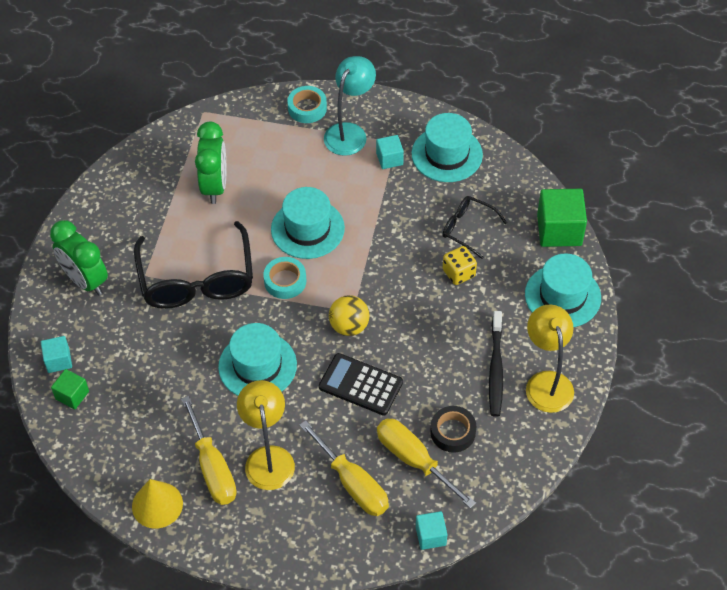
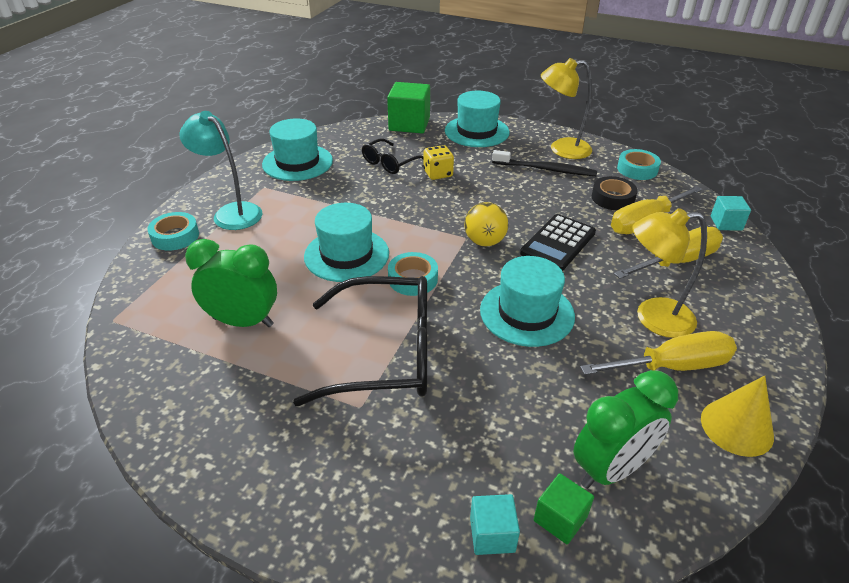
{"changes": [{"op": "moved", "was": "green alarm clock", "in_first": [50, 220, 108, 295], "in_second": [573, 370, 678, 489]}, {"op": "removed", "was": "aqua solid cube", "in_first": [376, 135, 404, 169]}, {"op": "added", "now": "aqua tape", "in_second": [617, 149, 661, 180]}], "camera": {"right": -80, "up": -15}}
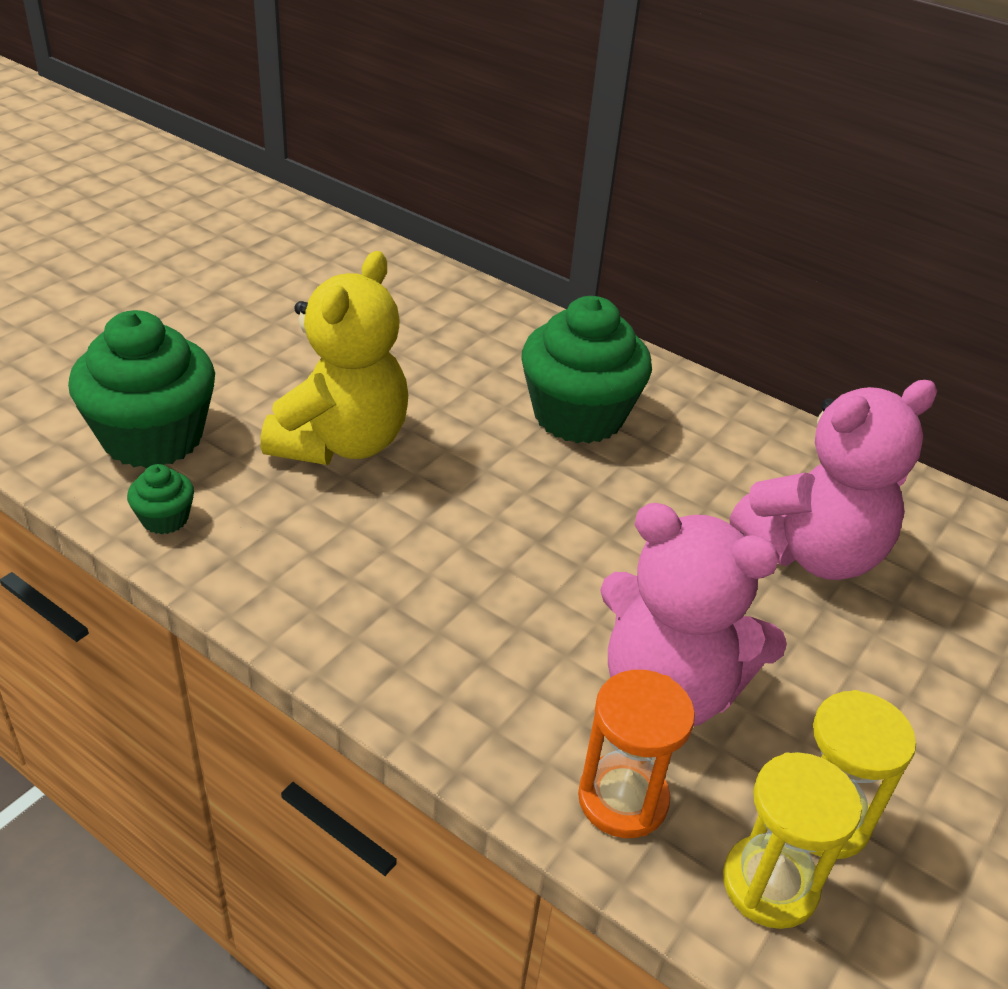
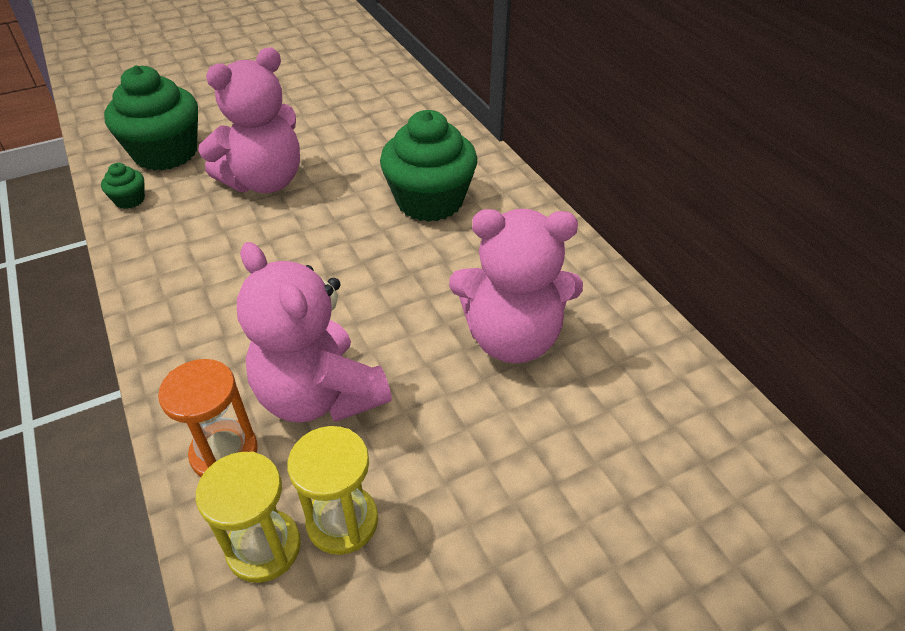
{"changes": [{"op": "recoloured", "was": "bright yellow teddy bear", "now": "rose-pink teddy bear", "in_first": [261, 251, 408, 465], "in_second": [198, 48, 300, 193]}], "camera": {"right": 30, "up": 5}}
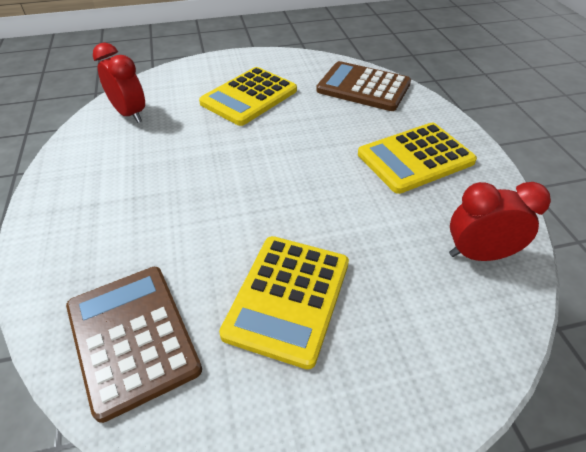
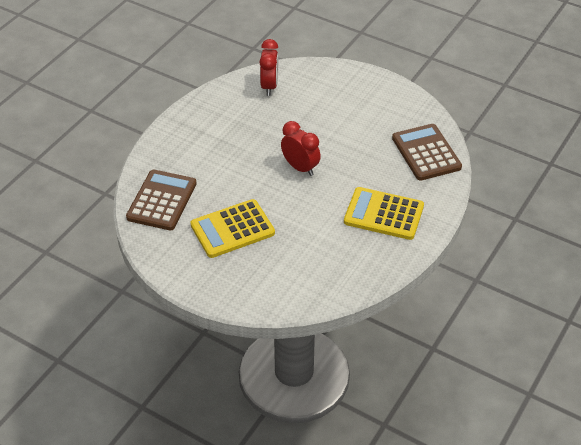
{"changes": [{"op": "removed", "was": "bright yellow adding machine", "in_first": [199, 67, 297, 126]}, {"op": "moved", "was": "crimson alarm clock", "in_first": [449, 182, 551, 261], "in_second": [281, 121, 321, 176]}], "camera": {"right": 45, "up": 0}}
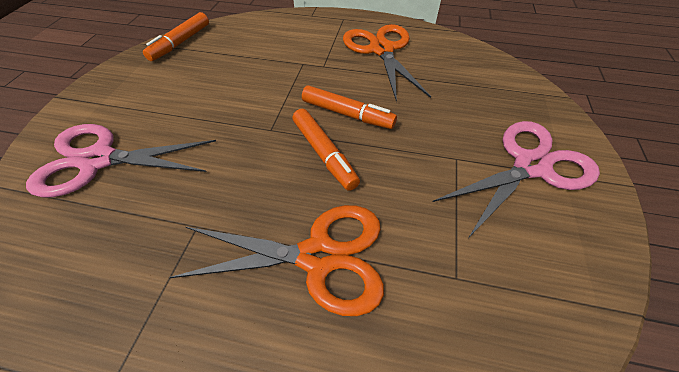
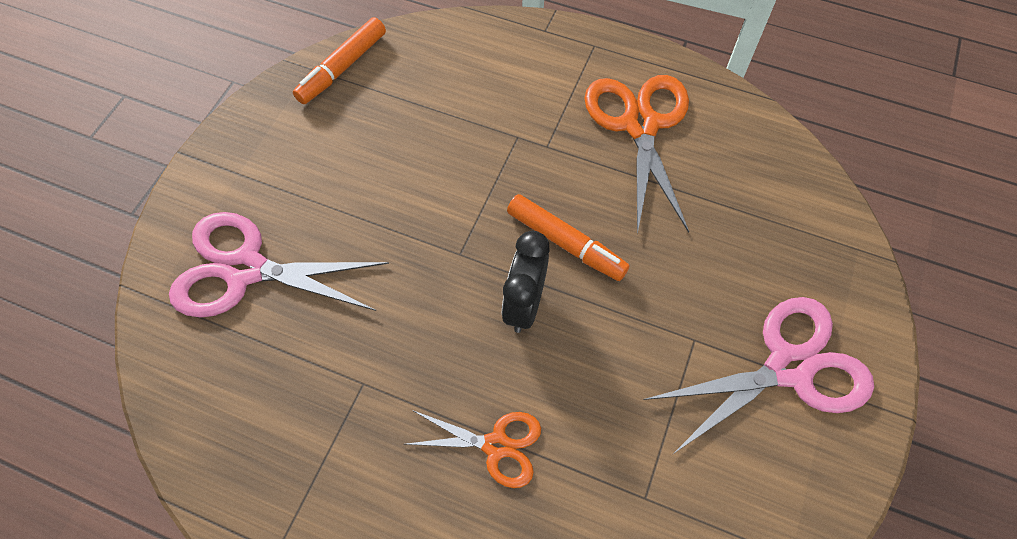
{"changes": [{"op": "resized", "was": "orange shears", "in_first": [169, 205, 384, 316], "in_second": [406, 410, 541, 488], "ratio": 0.58}, {"op": "replaced", "was": "orange marker pen", "now": "ebony alarm clock", "in_first": [292, 109, 360, 191], "in_second": [502, 231, 550, 333]}], "camera": {"right": 10, "up": 10}}
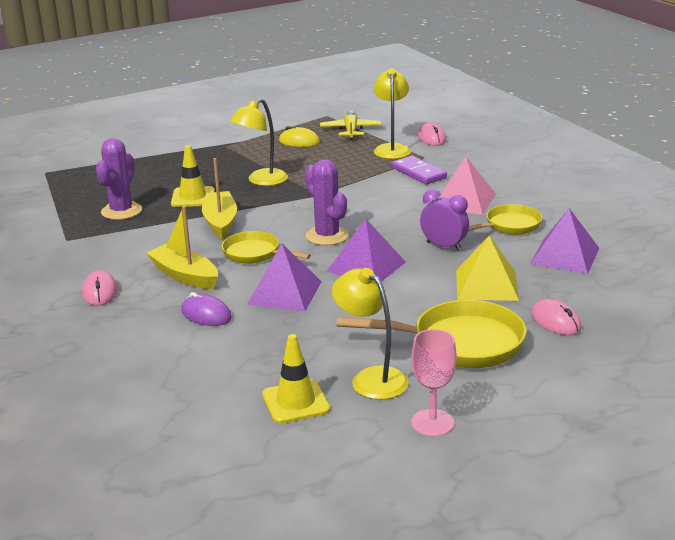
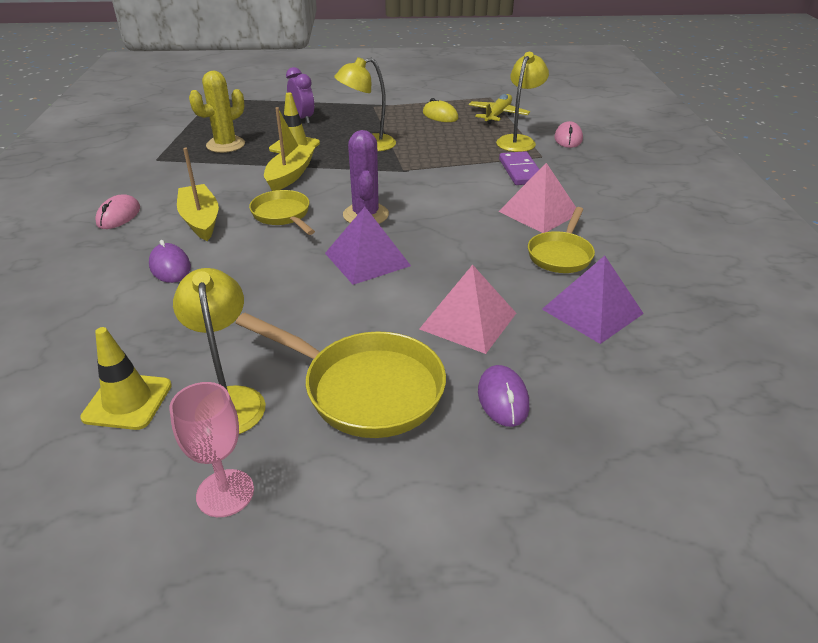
{"changes": [{"op": "recoloured", "was": "purple prickly plant", "now": "bright yellow prickly plant", "in_first": [96, 138, 142, 220], "in_second": [189, 71, 245, 153]}, {"op": "removed", "was": "purple pyramid", "in_first": [247, 244, 322, 311]}, {"op": "moved", "was": "purple alarm clock", "in_first": [420, 189, 469, 251], "in_second": [286, 67, 314, 124]}, {"op": "recoloured", "was": "bright yellow pyramid", "now": "rose-pink pyramid", "in_first": [456, 236, 519, 301], "in_second": [419, 265, 516, 354]}, {"op": "turned", "was": "bright yellow pan", "in_first": [468, 204, 542, 235], "in_second": [528, 207, 595, 273], "clockwise": 120}, {"op": "recoloured", "was": "rose-pink computer mouse", "now": "purple computer mouse", "in_first": [531, 299, 582, 335], "in_second": [478, 365, 529, 427]}], "camera": {"right": 25, "up": 10}}
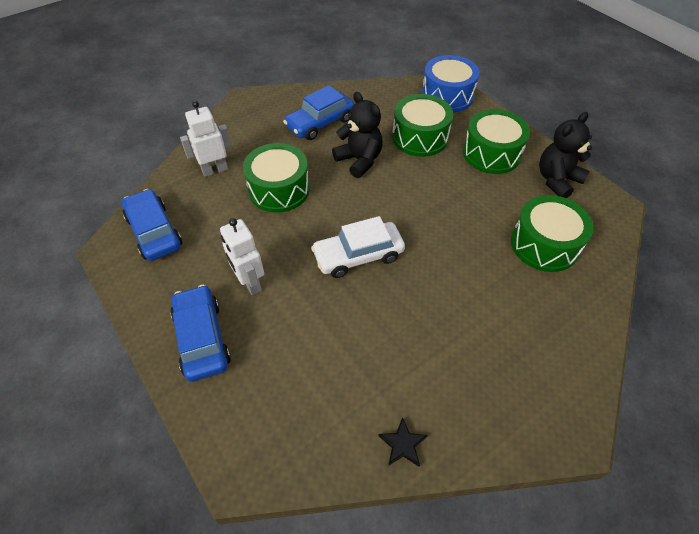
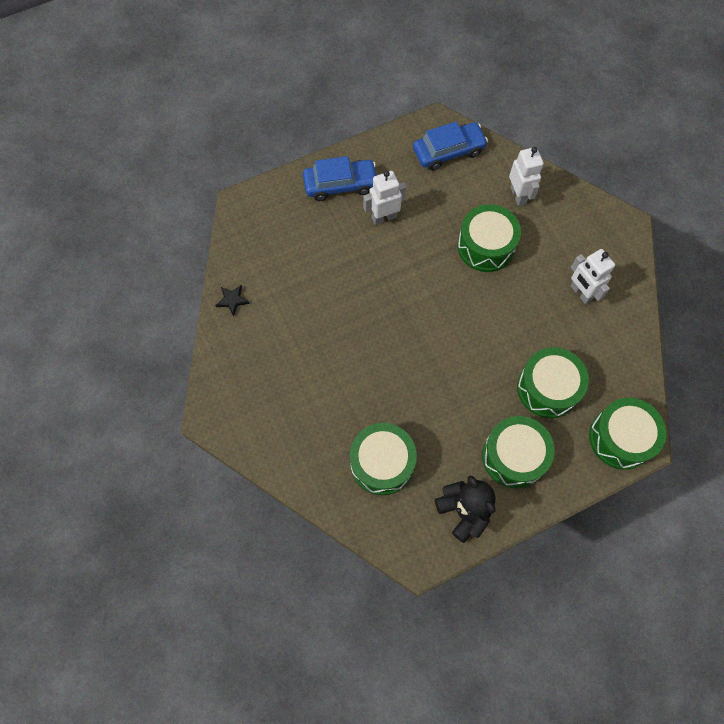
{"changes": [{"op": "replaced", "was": "blue car", "now": "snow-white toy robot", "in_first": [283, 85, 354, 140], "in_second": [570, 249, 615, 304]}, {"op": "removed", "was": "snow-white car", "in_first": [311, 216, 405, 278]}, {"op": "removed", "was": "ebony teddy bear", "in_first": [332, 92, 383, 178]}, {"op": "recoloured", "was": "blue toy drum", "now": "green toy drum", "in_first": [422, 55, 480, 112], "in_second": [589, 398, 666, 470]}], "camera": {"right": 100, "up": 15}}
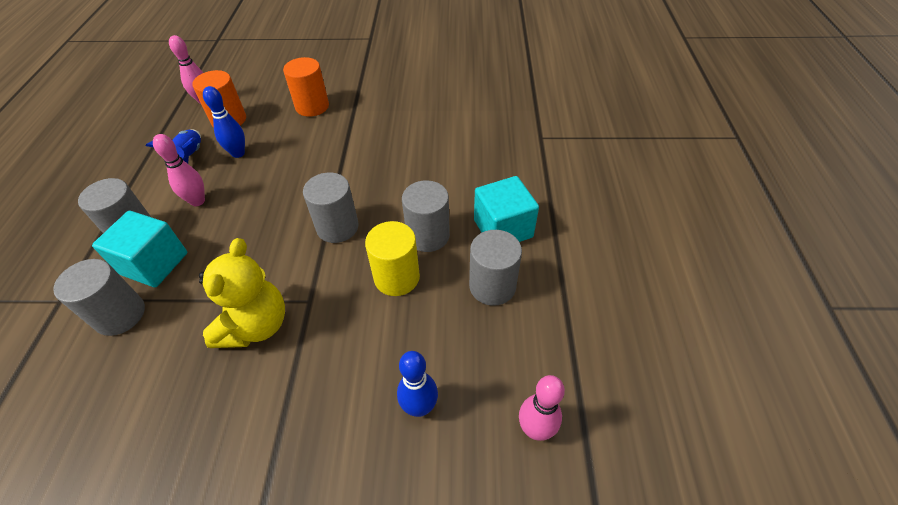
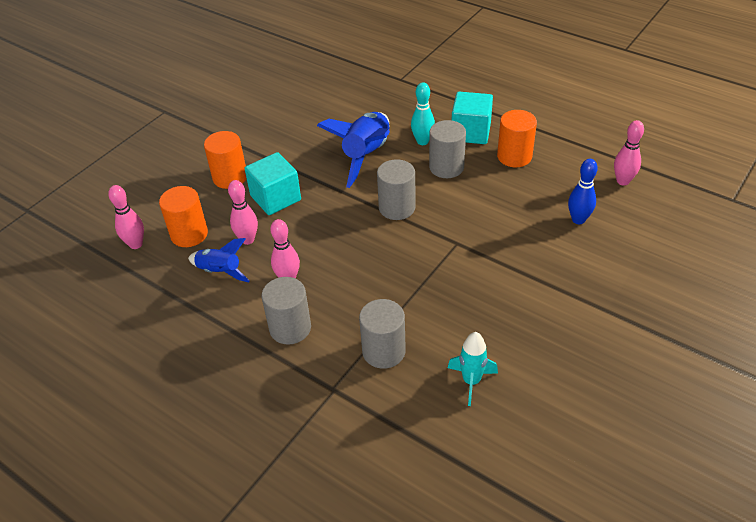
{"changes": [{"op": "moved", "was": "aqua solid cube", "in_first": [92, 211, 187, 287], "in_second": [245, 152, 301, 215]}, {"op": "removed", "was": "bright yellow teddy bear", "in_first": [199, 238, 285, 348]}, {"op": "recoloured", "was": "blue bowling pin", "now": "rose-pink bowling pin", "in_first": [203, 86, 245, 158], "in_second": [228, 180, 258, 245]}, {"op": "removed", "was": "bright yellow cylinder", "in_first": [365, 221, 420, 296]}, {"op": "recoloured", "was": "gray cylinder", "now": "orange cylinder", "in_first": [469, 230, 522, 306], "in_second": [497, 110, 537, 167]}, {"op": "added", "now": "blue spaceship", "in_second": [317, 112, 390, 188]}, {"op": "added", "now": "aqua bowling pin", "in_second": [411, 82, 435, 145]}, {"op": "added", "now": "aqua spaceship", "in_second": [448, 332, 498, 406]}], "camera": {"right": -55, "up": -5}}
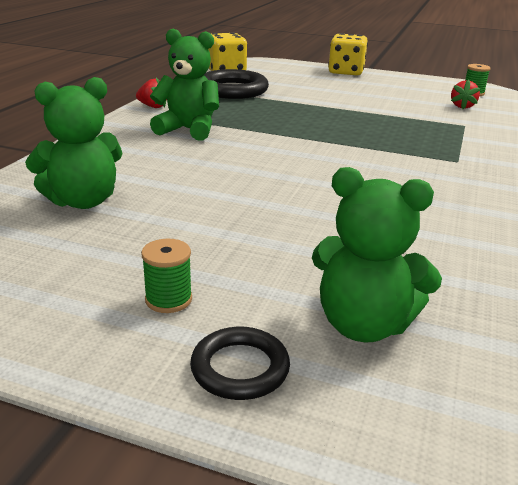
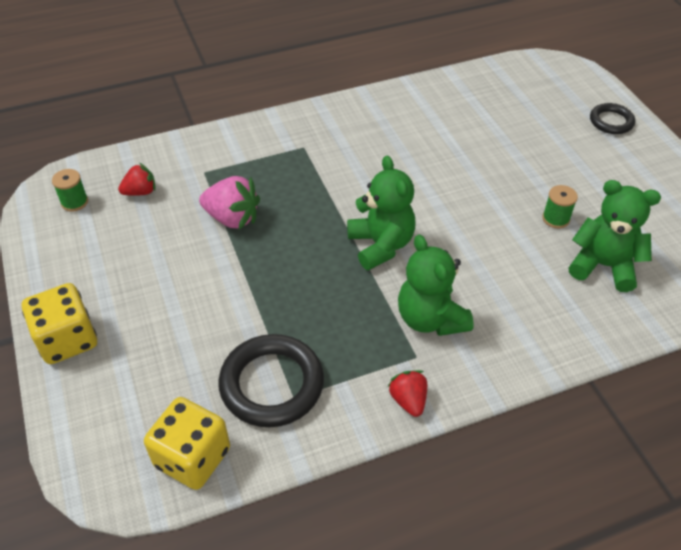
{"changes": [{"op": "moved", "was": "green bobbin", "in_first": [141, 239, 192, 313], "in_second": [542, 185, 578, 228]}, {"op": "moved", "was": "green teddy bear", "in_first": [312, 167, 442, 342], "in_second": [347, 156, 416, 270]}, {"op": "added", "now": "rose-pink berry", "in_second": [199, 176, 260, 229]}], "camera": {"right": -130, "up": 20}}
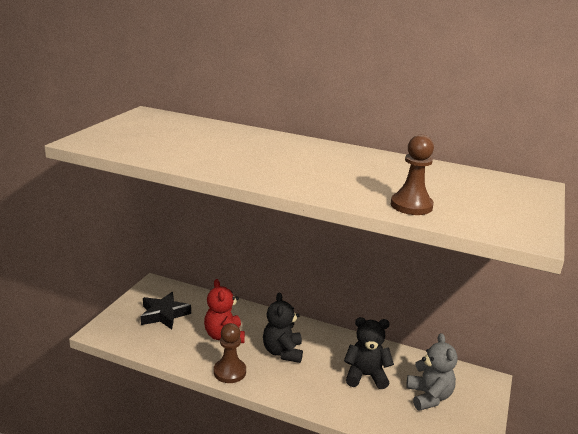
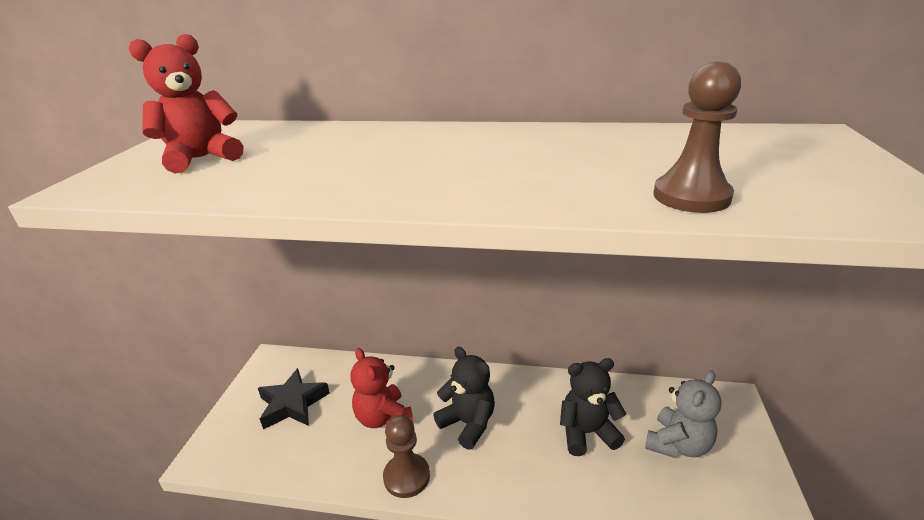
{"changes": [{"op": "turned", "was": "ebony teddy bear", "in_first": [263, 293, 303, 363], "in_second": [433, 347, 495, 450], "clockwise": 150}, {"op": "turned", "was": "gray teddy bear", "in_first": [406, 333, 458, 411], "in_second": [645, 370, 722, 458], "clockwise": 60}, {"op": "added", "now": "crimson teddy bear", "in_second": [129, 34, 243, 173]}], "camera": {"right": -10, "up": 5}}
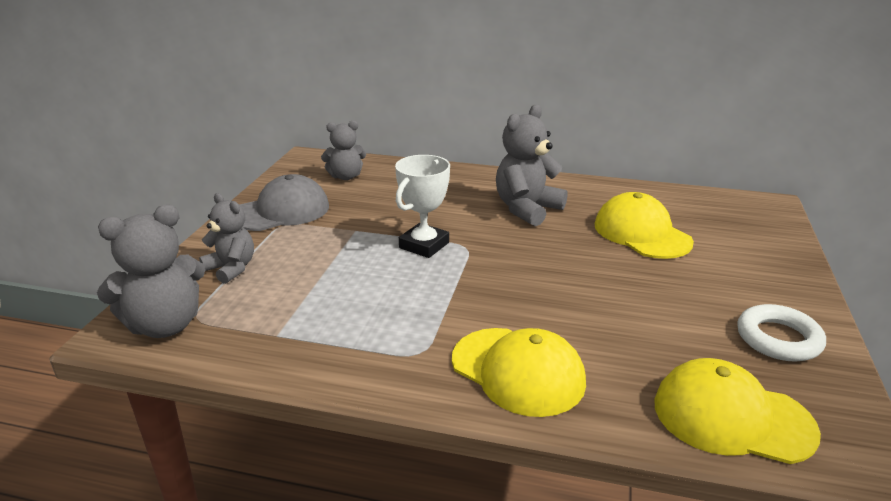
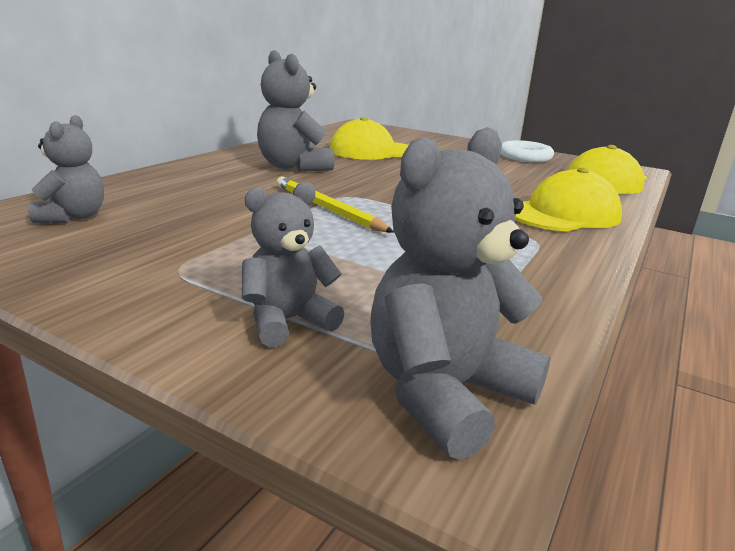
{"changes": [{"op": "turned", "was": "gray teddy bear", "in_first": [97, 205, 205, 338], "in_second": [370, 127, 551, 460], "clockwise": -120}, {"op": "removed", "was": "gray cap", "in_first": [240, 174, 329, 231]}, {"op": "replaced", "was": "snow-white award cup", "now": "bright yellow lead pencil", "in_first": [395, 155, 450, 258], "in_second": [276, 176, 394, 233]}], "camera": {"right": -75, "up": -5}}
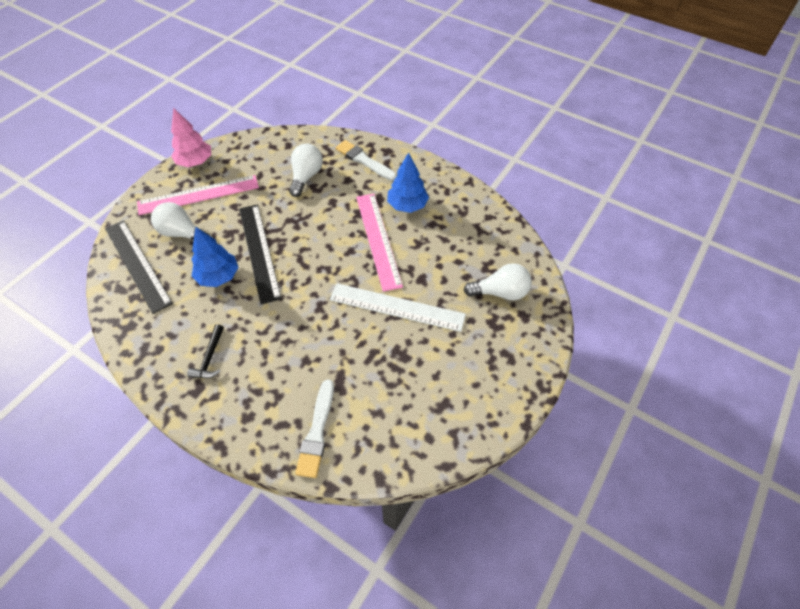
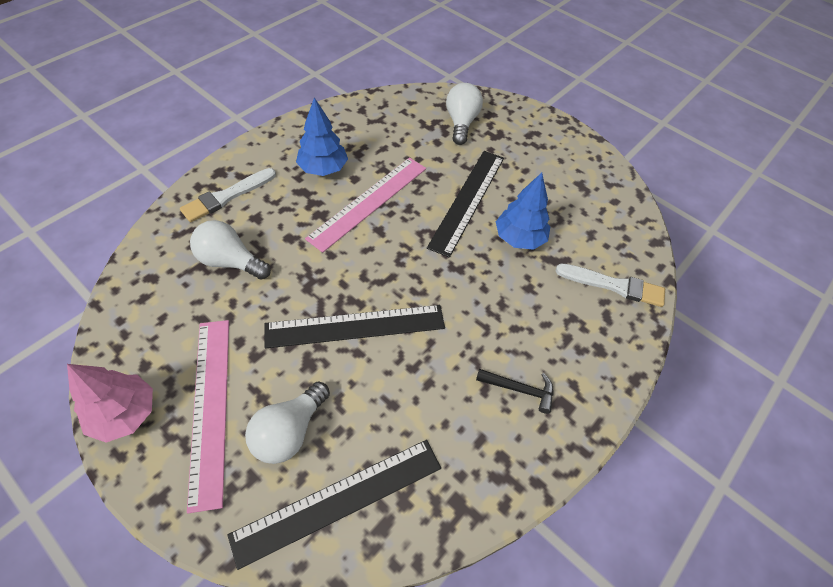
{"changes": [{"op": "moved", "was": "blue tree", "in_first": [192, 227, 238, 287], "in_second": [496, 173, 550, 250]}, {"op": "recoloured", "was": "snow-white ruler", "now": "ebony ruler", "in_first": [330, 283, 466, 332], "in_second": [427, 151, 504, 258]}, {"op": "turned", "was": "rose-pink ruler", "in_first": [356, 194, 403, 292], "in_second": [305, 157, 426, 253], "clockwise": -45}], "camera": {"right": -85, "up": 0}}
